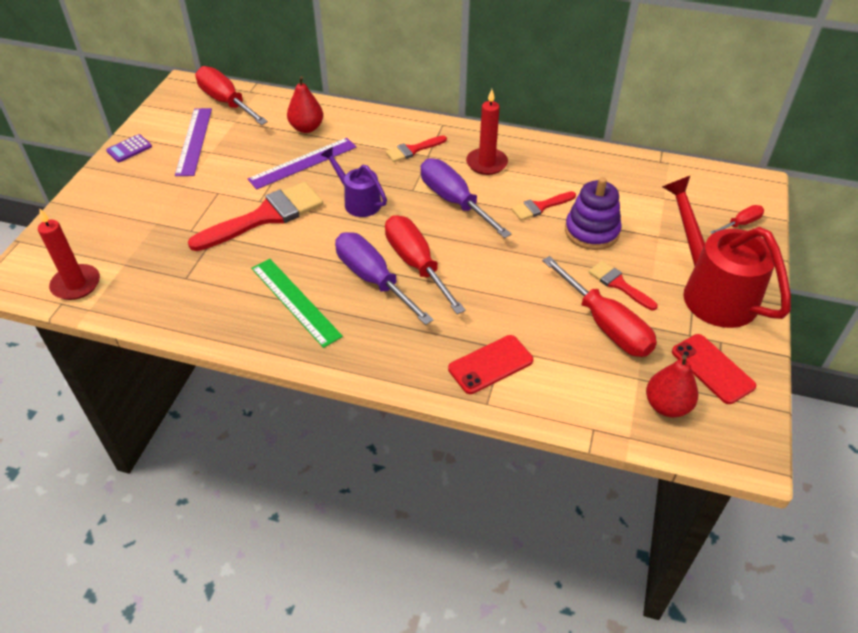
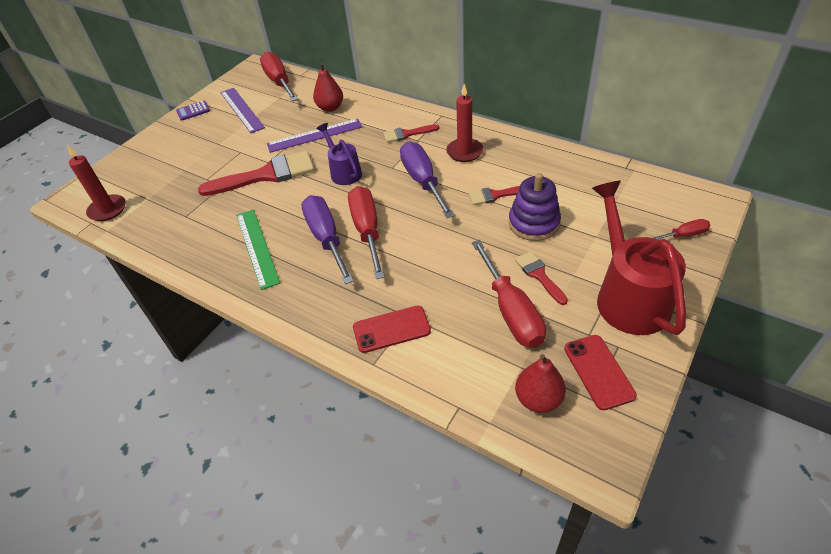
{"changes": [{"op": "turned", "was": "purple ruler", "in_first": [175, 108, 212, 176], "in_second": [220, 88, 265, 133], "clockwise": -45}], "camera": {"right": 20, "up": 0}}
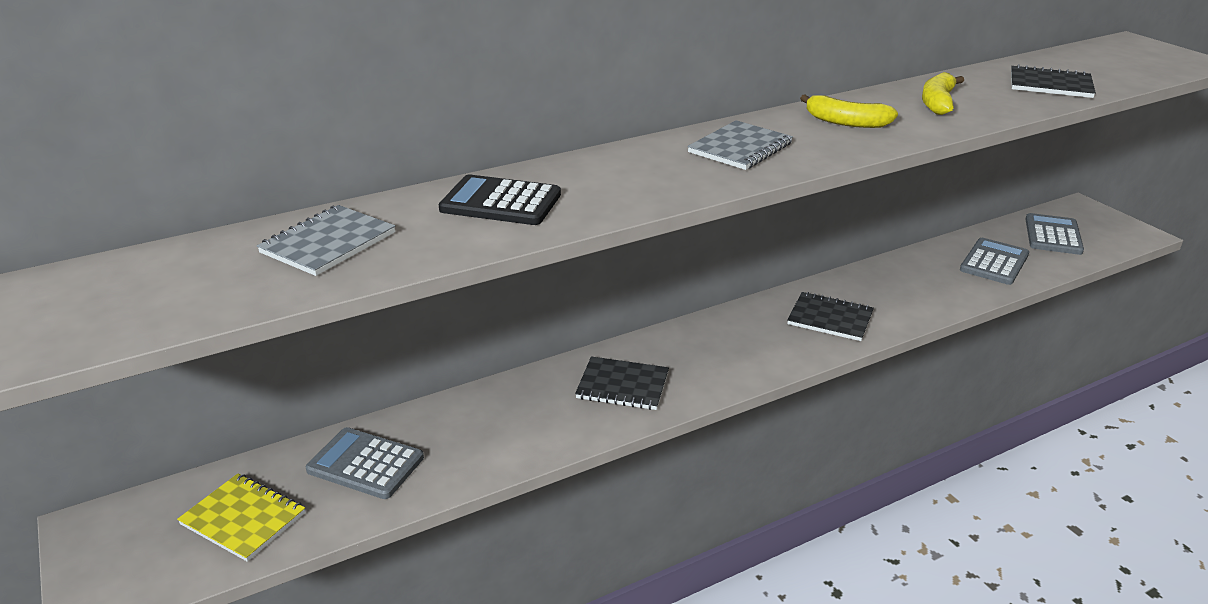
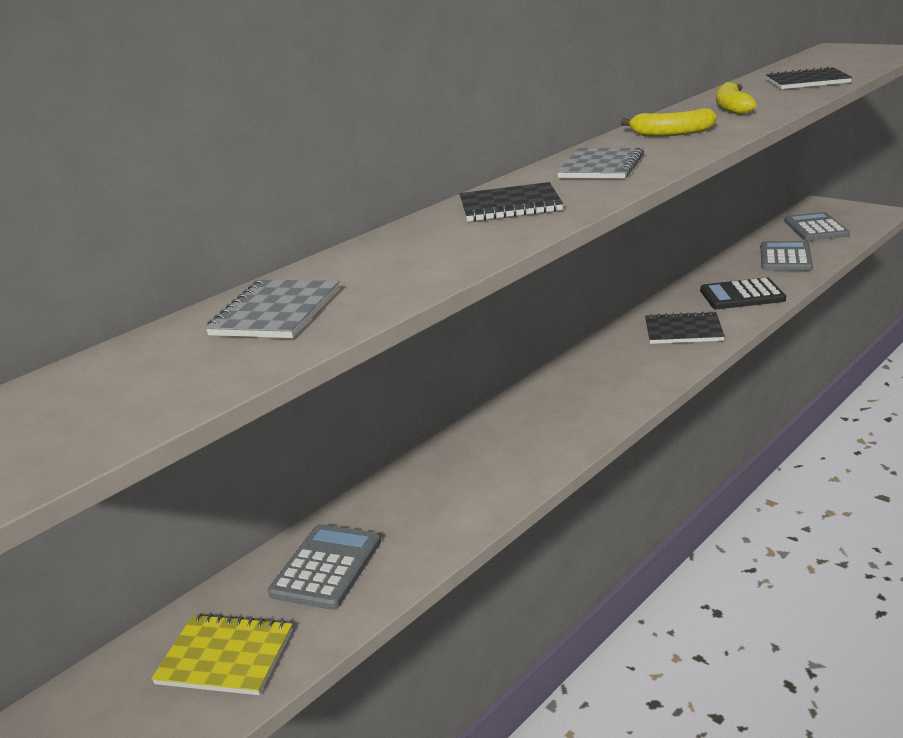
{"changes": [{"op": "turned", "was": "gray adding machine", "in_first": [306, 427, 424, 499], "in_second": [268, 524, 381, 610], "clockwise": 105}, {"op": "moved", "was": "ebony adding machine", "in_first": [439, 175, 561, 225], "in_second": [700, 277, 786, 309]}, {"op": "moved", "was": "ebony exercise book", "in_first": [575, 356, 669, 410], "in_second": [459, 182, 563, 222]}], "camera": {"right": -15, "up": -5}}
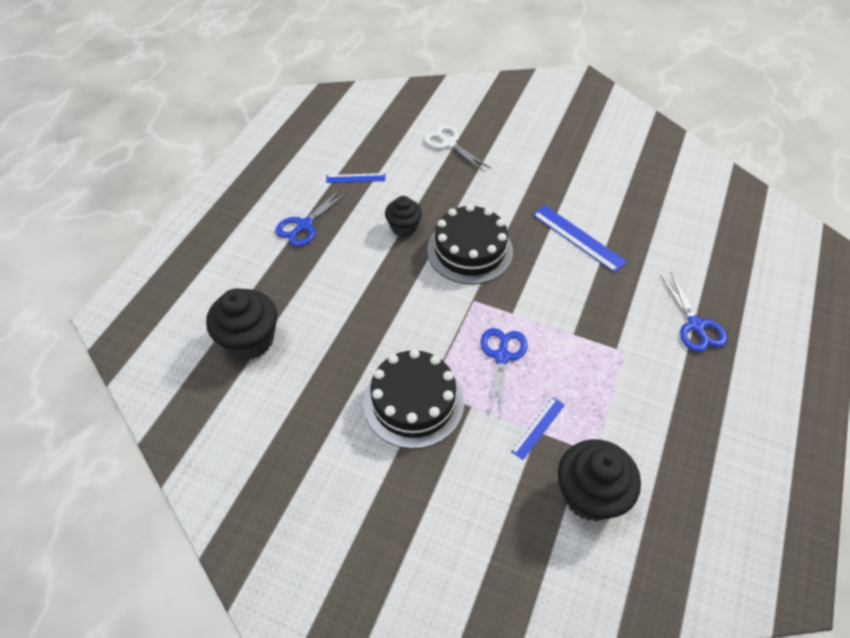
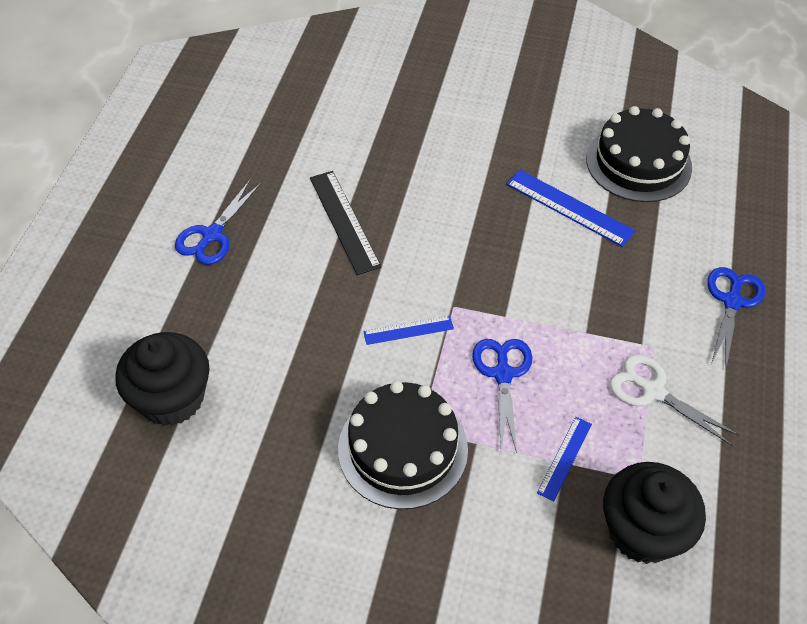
{"changes": [{"op": "moved", "was": "blue ruler", "in_first": [326, 173, 385, 183], "in_second": [363, 316, 454, 345]}, {"op": "replaced", "was": "ebony cupcake", "now": "ebony ruler", "in_first": [385, 196, 422, 237], "in_second": [310, 171, 381, 275]}, {"op": "moved", "was": "snow-white shears", "in_first": [424, 125, 491, 172], "in_second": [610, 355, 739, 446]}, {"op": "moved", "was": "ebony layer cake", "in_first": [427, 204, 513, 284], "in_second": [586, 106, 692, 202]}, {"op": "turned", "was": "blue shears", "in_first": [661, 273, 728, 352], "in_second": [707, 267, 765, 368], "clockwise": -135}], "camera": {"right": -10, "up": 0}}
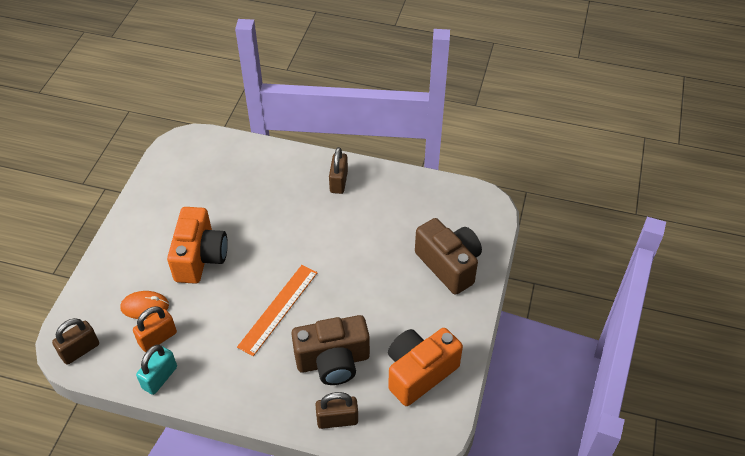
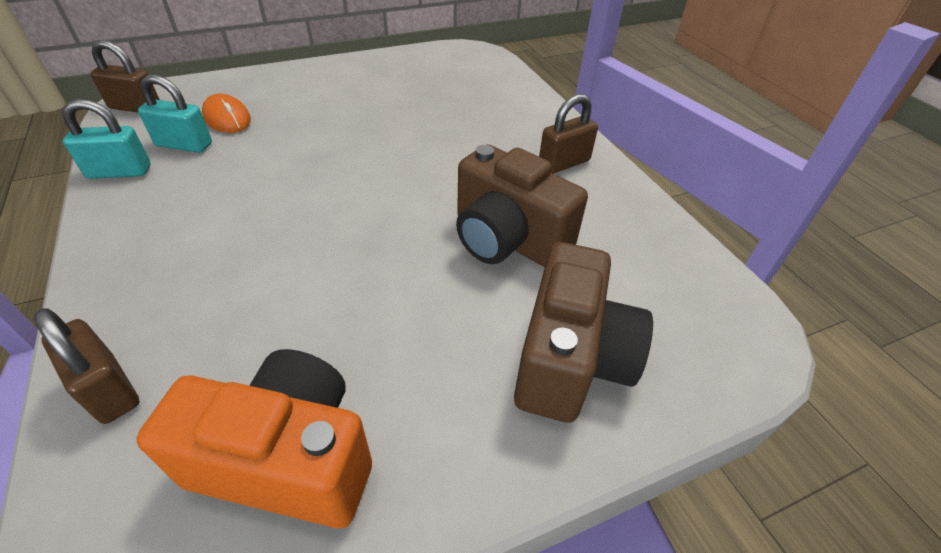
{"changes": [{"op": "recoloured", "was": "orange padlock", "now": "aqua padlock", "in_first": [133, 306, 177, 352], "in_second": [138, 74, 212, 153]}, {"op": "removed", "was": "orange camera", "in_first": [167, 207, 228, 284]}, {"op": "removed", "was": "orange ruler", "in_first": [237, 265, 317, 356]}, {"op": "moved", "was": "brown camera", "in_first": [291, 315, 370, 385], "in_second": [456, 145, 588, 267]}], "camera": {"right": 50, "up": -5}}
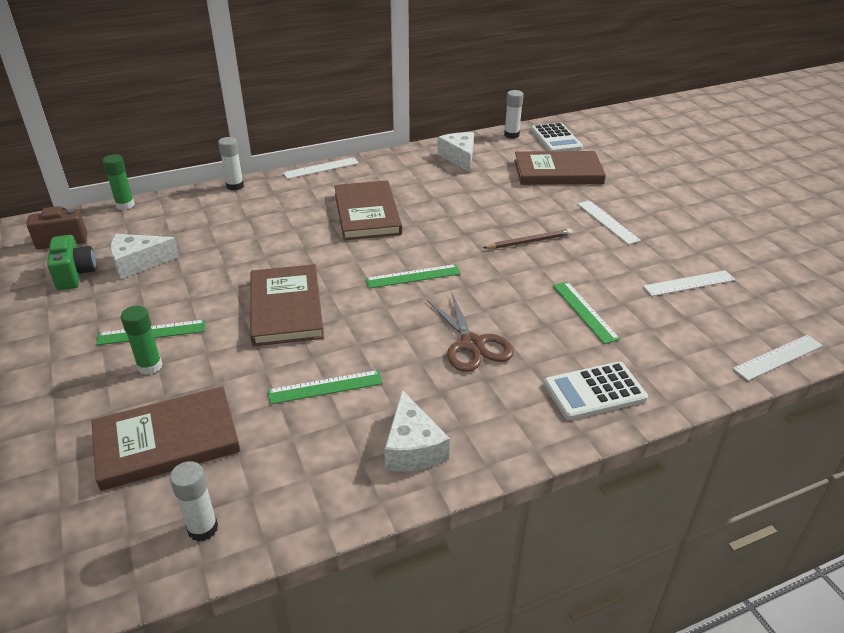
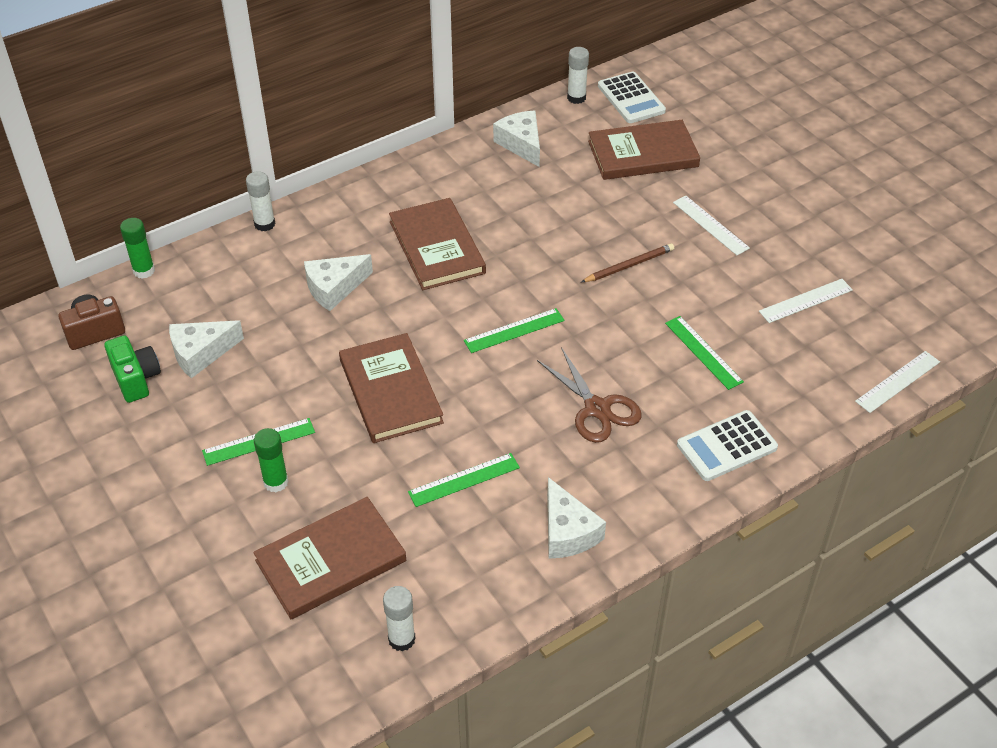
{"changes": [{"op": "removed", "was": "snow-white ruler", "in_first": [283, 157, 359, 179]}, {"op": "added", "now": "snow-white piece of cheese", "in_second": [304, 254, 373, 311]}], "camera": {"right": -10, "up": 10}}
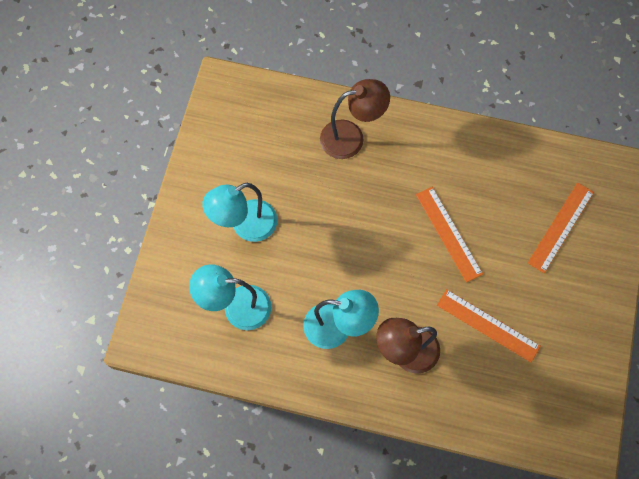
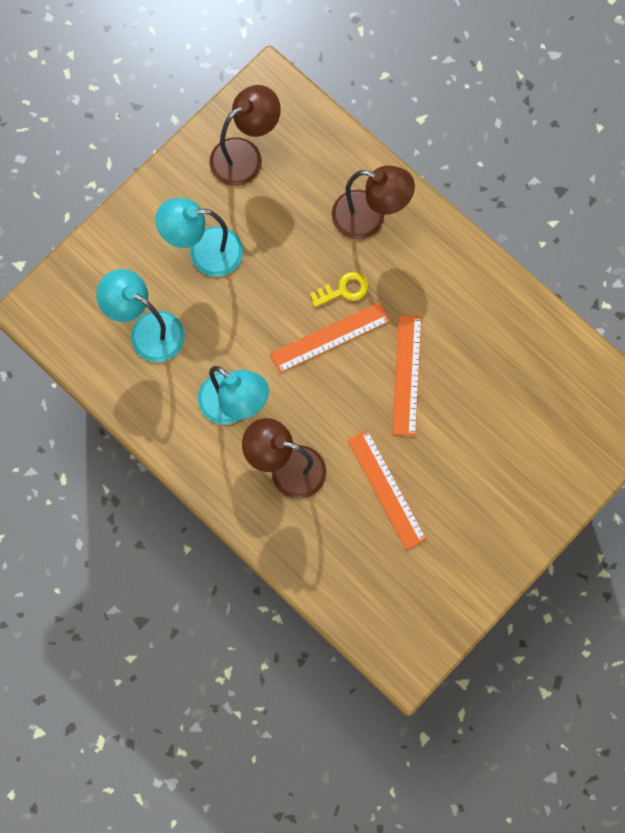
{"changes": [{"op": "moved", "was": "orange ruler", "in_first": [528, 182, 594, 273], "in_second": [270, 302, 390, 373]}, {"op": "added", "now": "brown desk lamp", "in_second": [209, 85, 281, 186]}, {"op": "added", "now": "bright yellow latchkey", "in_second": [310, 272, 368, 307]}], "camera": {"right": 30, "up": 5}}
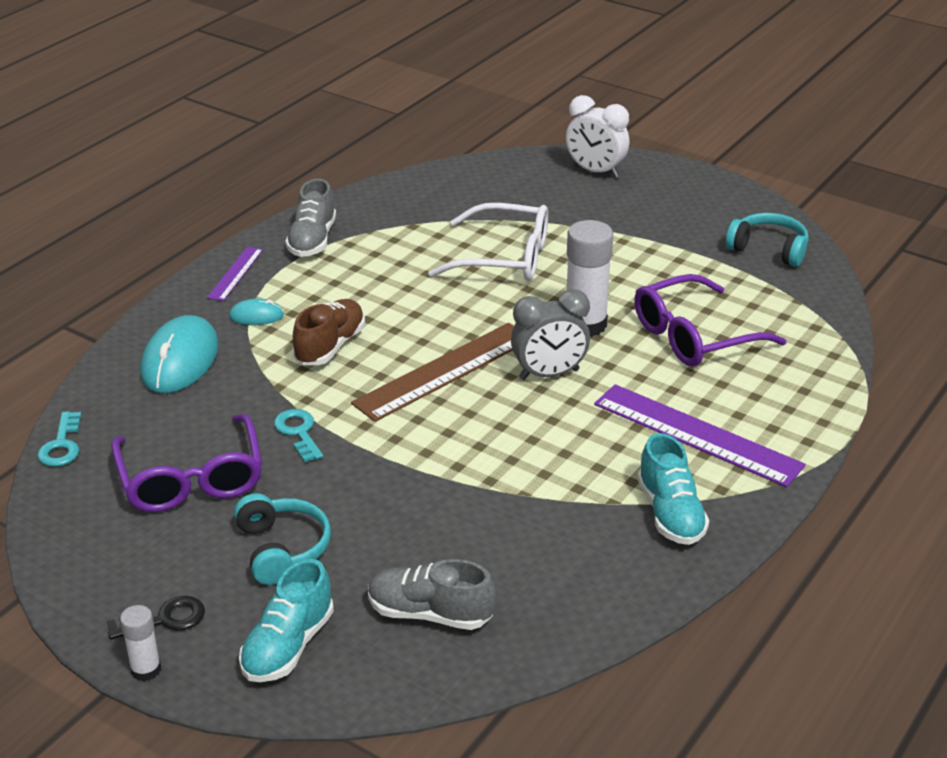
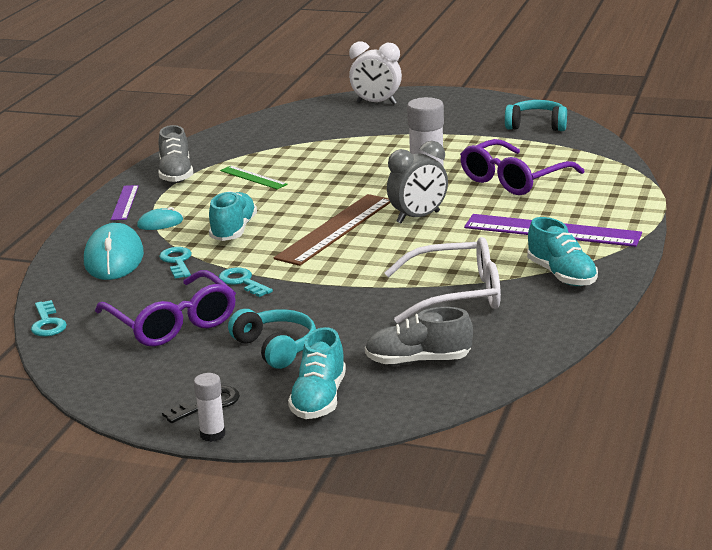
{"changes": [{"op": "recoloured", "was": "brown lace-up shoe", "now": "aqua lace-up shoe", "in_first": [293, 299, 365, 365], "in_second": [209, 191, 257, 241]}, {"op": "moved", "was": "snow-white eyeglasses", "in_first": [428, 203, 548, 281], "in_second": [384, 237, 501, 324]}, {"op": "added", "now": "aqua latchkey", "in_second": [159, 247, 192, 279]}, {"op": "added", "now": "green ruler", "in_second": [220, 166, 288, 189]}], "camera": {"right": -15, "up": -10}}
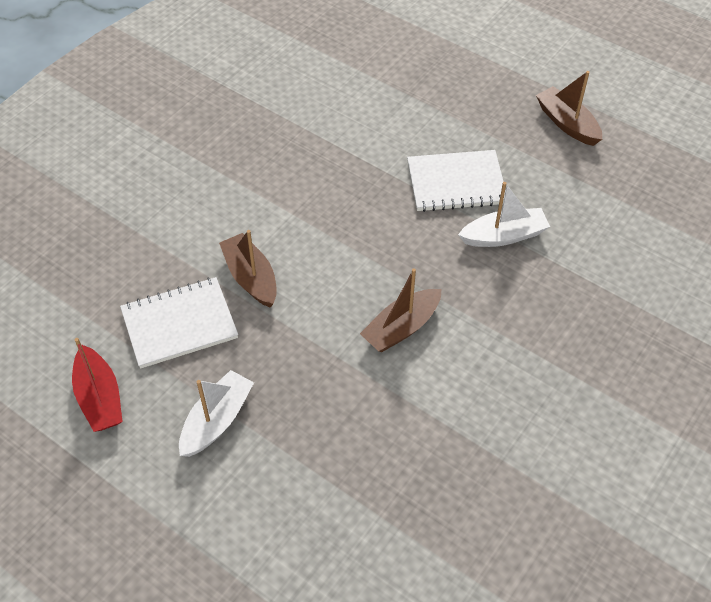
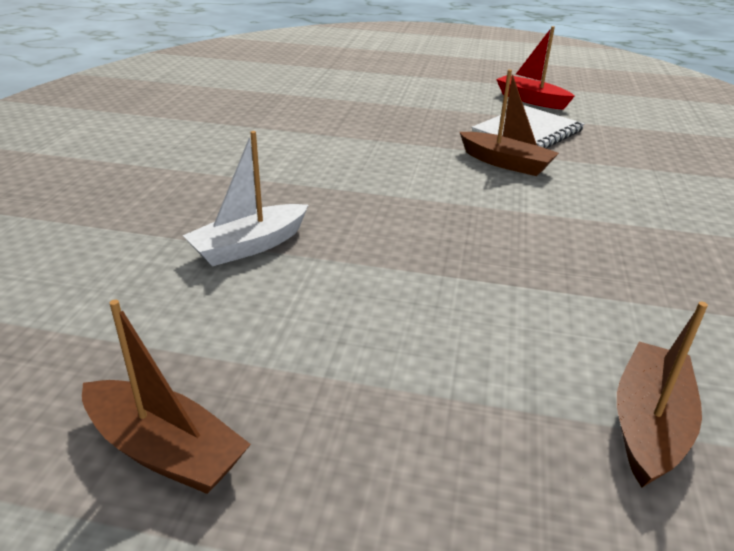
{"changes": [{"op": "removed", "was": "snow-white boat", "in_first": [179, 370, 254, 457]}, {"op": "moved", "was": "brown boat", "in_first": [360, 268, 442, 352], "in_second": [617, 302, 708, 487]}, {"op": "removed", "was": "snow-white exercise book", "in_first": [407, 150, 506, 212]}], "camera": {"right": 155, "up": -20}}
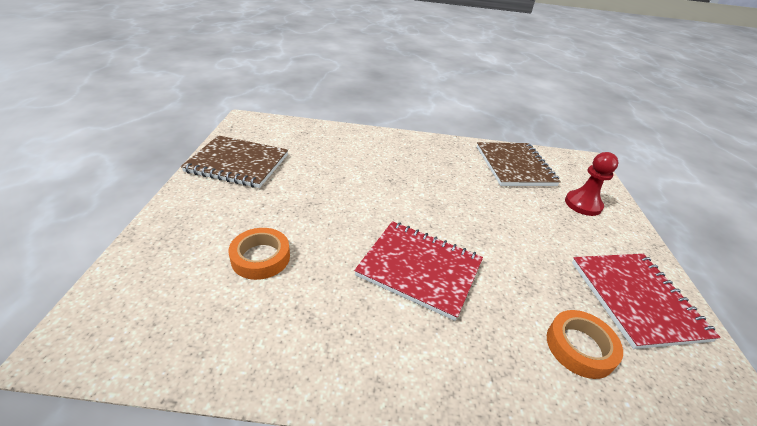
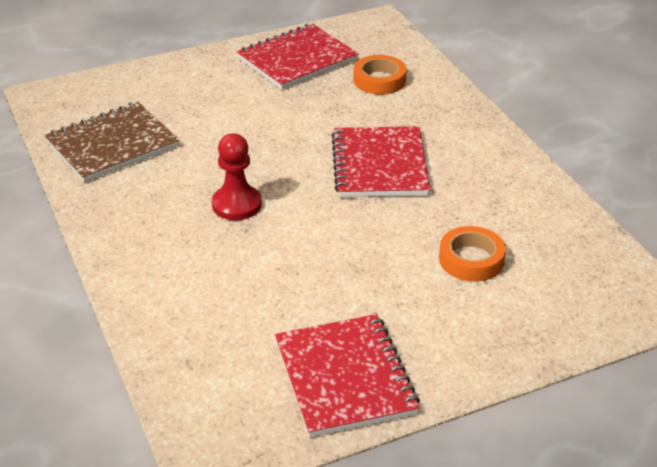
{"changes": [{"op": "recoloured", "was": "brown exercise book", "now": "crimson exercise book", "in_first": [181, 135, 288, 188], "in_second": [275, 314, 420, 437]}, {"op": "moved", "was": "crimson pawn", "in_first": [565, 152, 619, 216], "in_second": [212, 133, 262, 220]}], "camera": {"right": -115, "up": 0}}
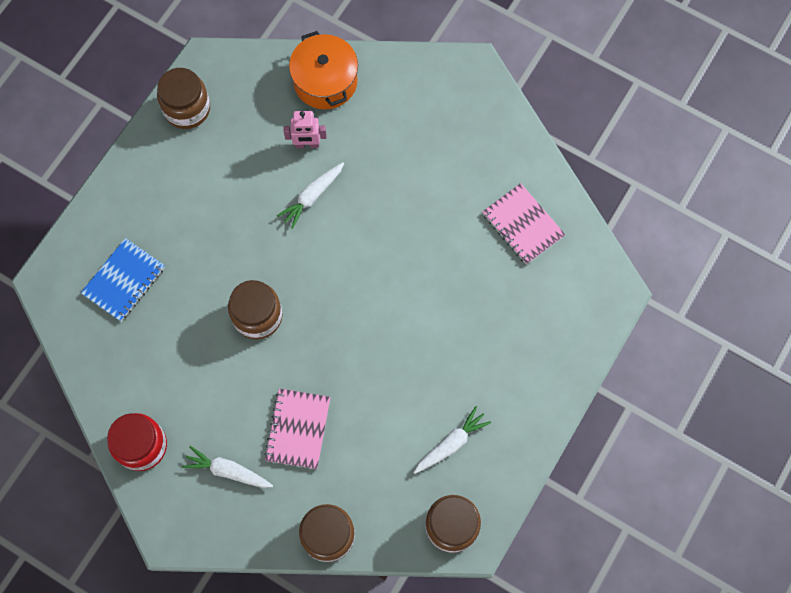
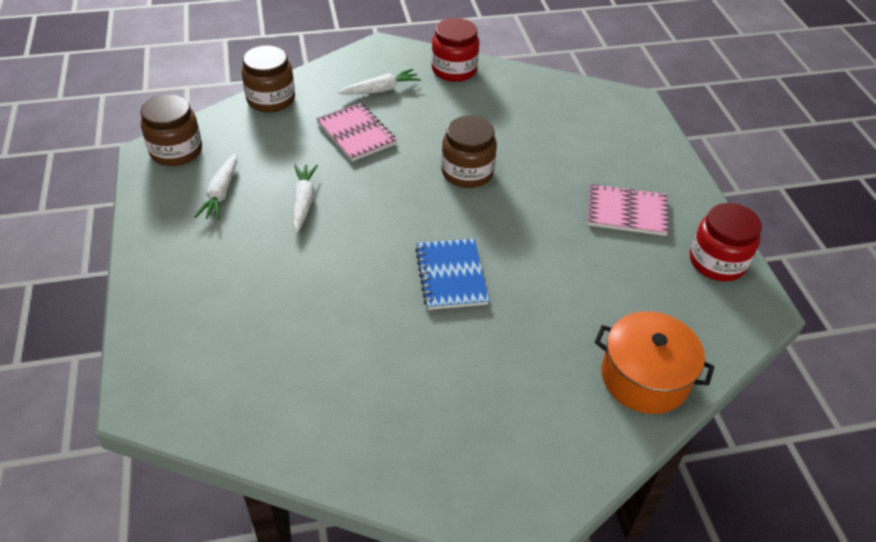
{"changes": [{"op": "moved", "was": "blue exercise book", "in_first": [81, 238, 165, 321], "in_second": [415, 239, 489, 310]}, {"op": "recoloured", "was": "brown jar", "now": "crimson jar", "in_first": [157, 68, 210, 129], "in_second": [690, 203, 762, 281]}, {"op": "moved", "was": "snow-white toy carrot", "in_first": [277, 162, 344, 229], "in_second": [293, 164, 318, 233]}, {"op": "removed", "was": "rose-pink toy robot", "in_first": [283, 111, 327, 148]}, {"op": "moved", "was": "rose-pink exercise book", "in_first": [482, 183, 565, 265], "in_second": [588, 184, 669, 236]}], "camera": {"right": 135, "up": -25}}
